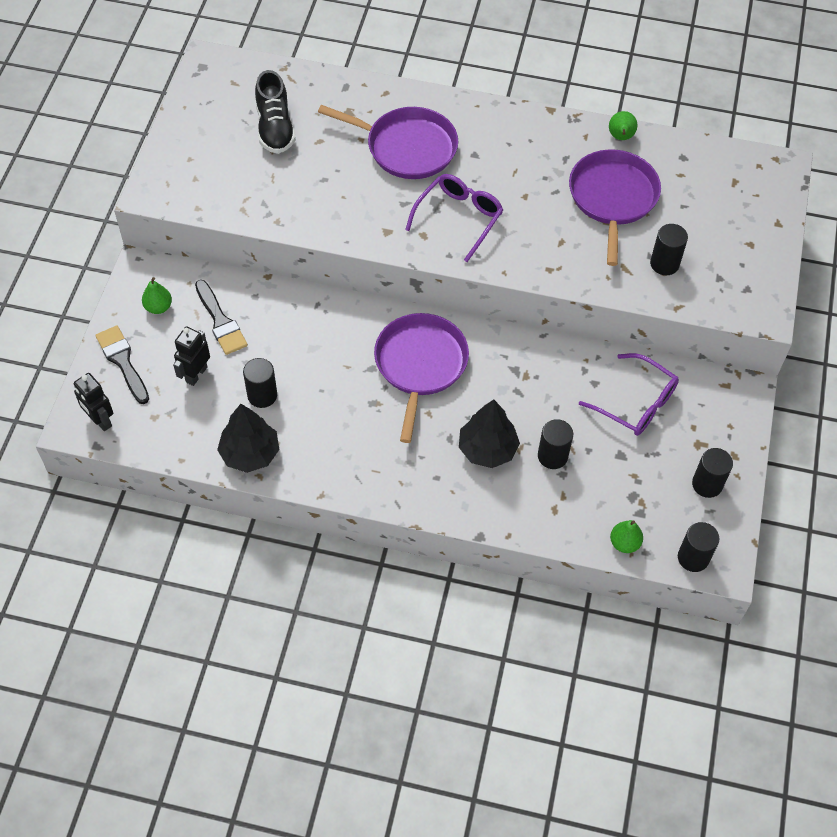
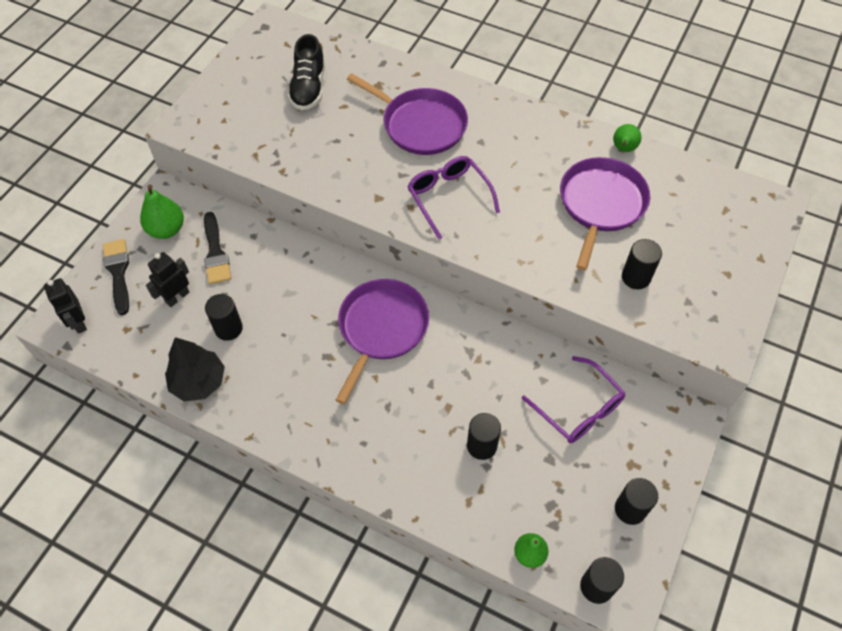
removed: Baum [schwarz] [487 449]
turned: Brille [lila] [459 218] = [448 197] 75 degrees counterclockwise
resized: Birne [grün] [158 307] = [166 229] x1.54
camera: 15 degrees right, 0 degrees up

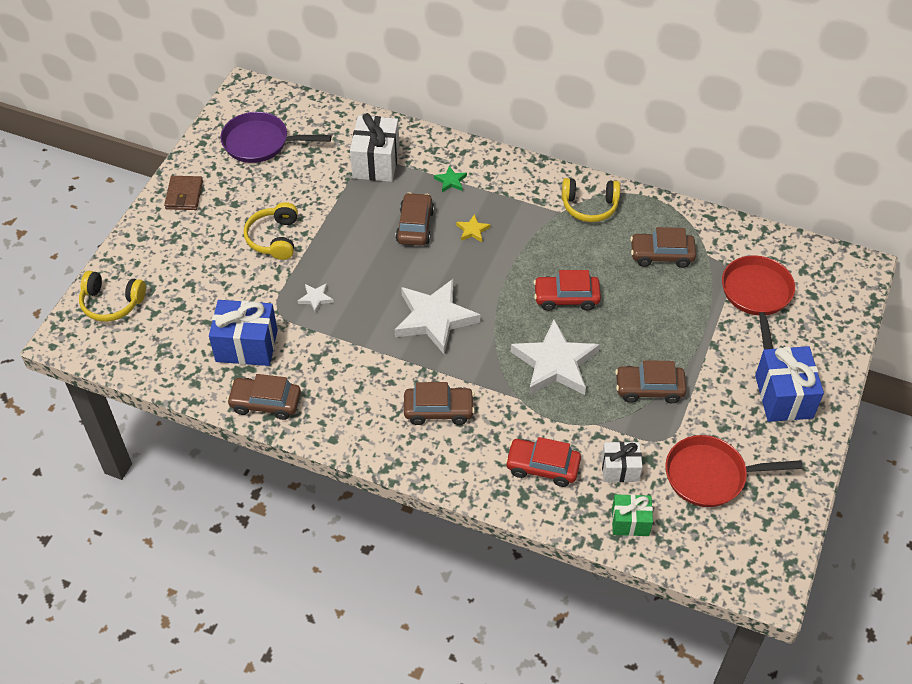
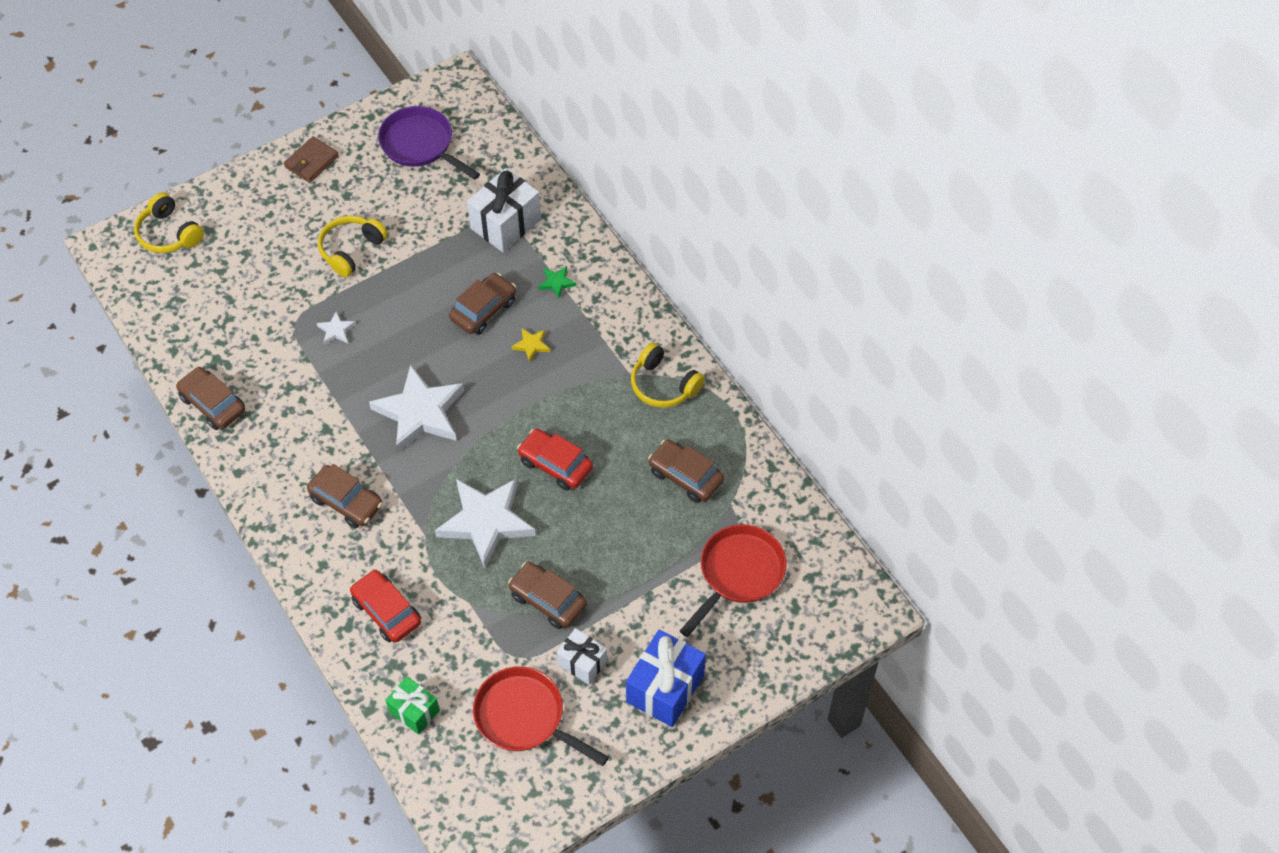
removed: Geschenk [blau] [246 346]
moved: Geschenk [weiß] [620 469] to [582 662]
camera: 35 degrees right, 5 degrees up

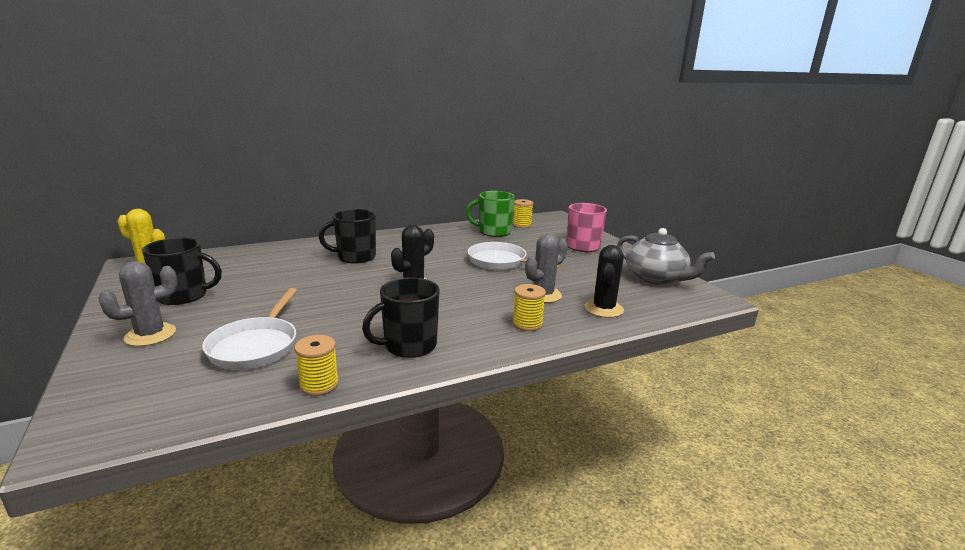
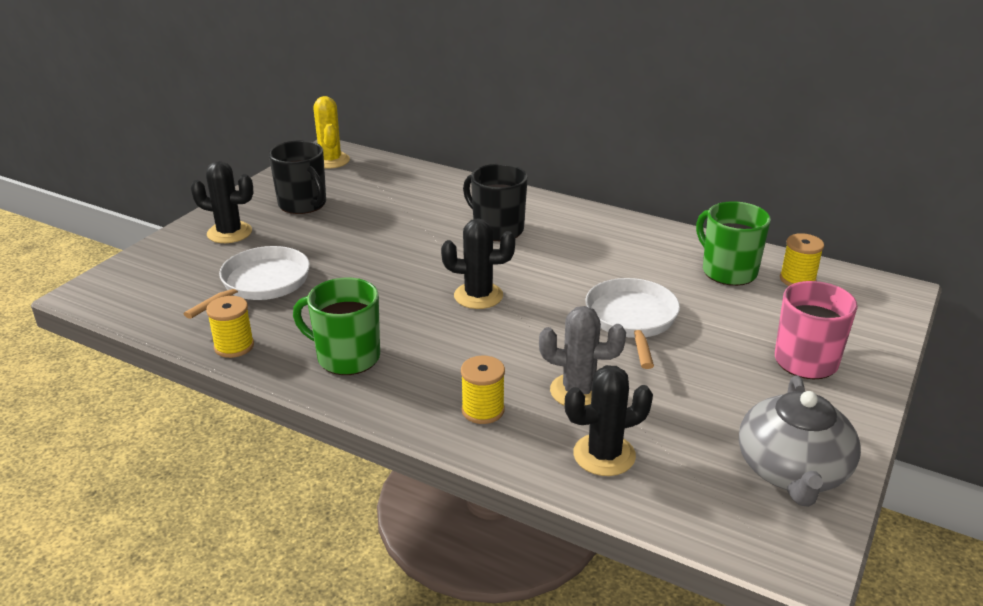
recoloured: Kaktus [grau] [150 335] to Kaktus [schwarz] [229 233]; Tasse [schwarz] [409 345] to Tasse [grün] [346 357]
turned: Pfanne [weiß] [256 346] = [261 284] 150 degrees clockwise
camera: 55 degrees right, 10 degrees up

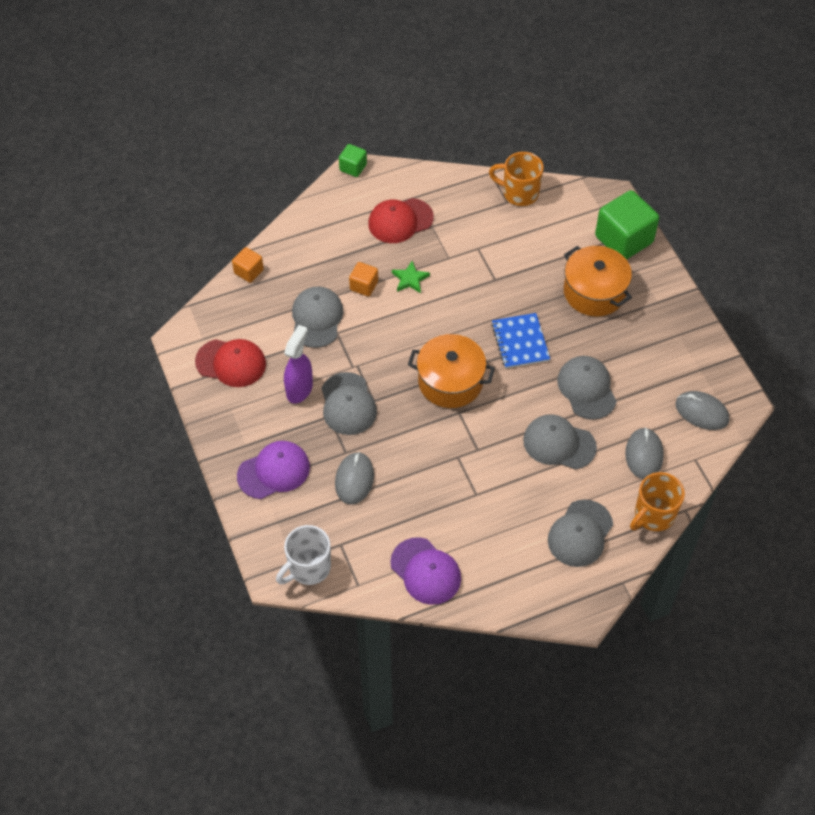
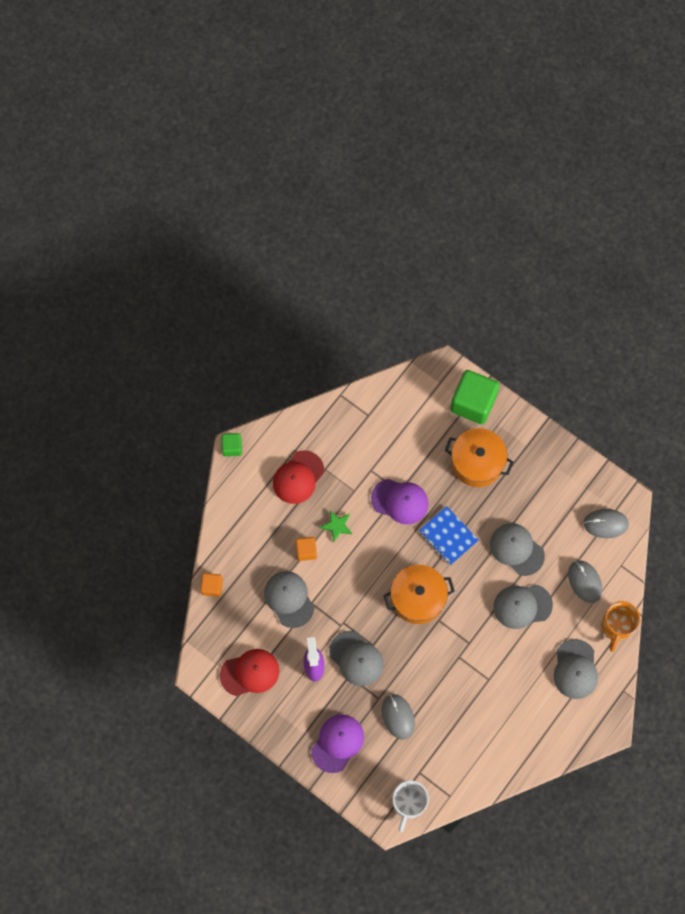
removed: Tasse [orange] [519 193]
moved: Kappe [lila] [425 571] to [400 501]
camera: 30 degrees left, 15 degrees up

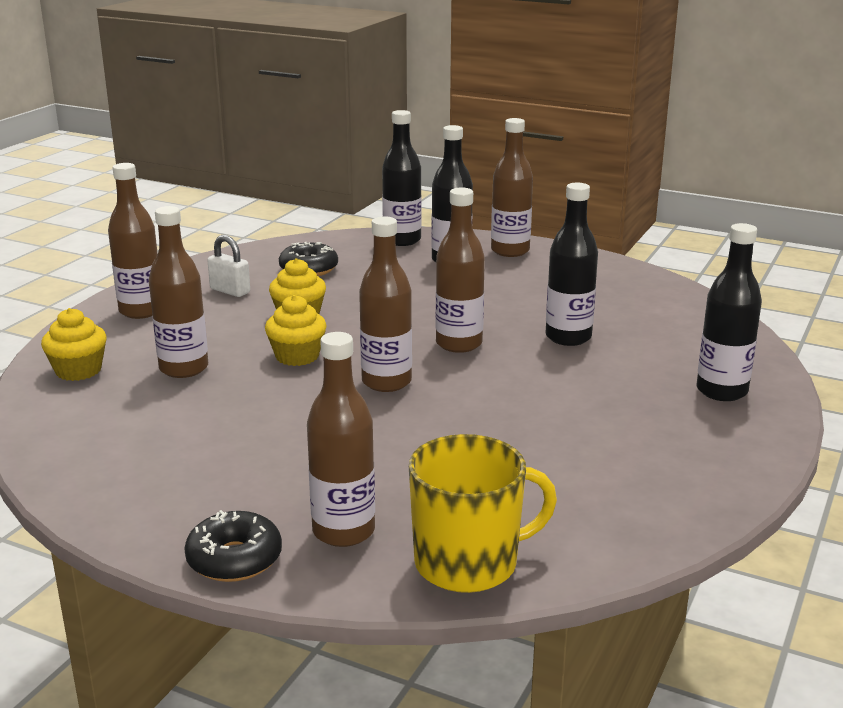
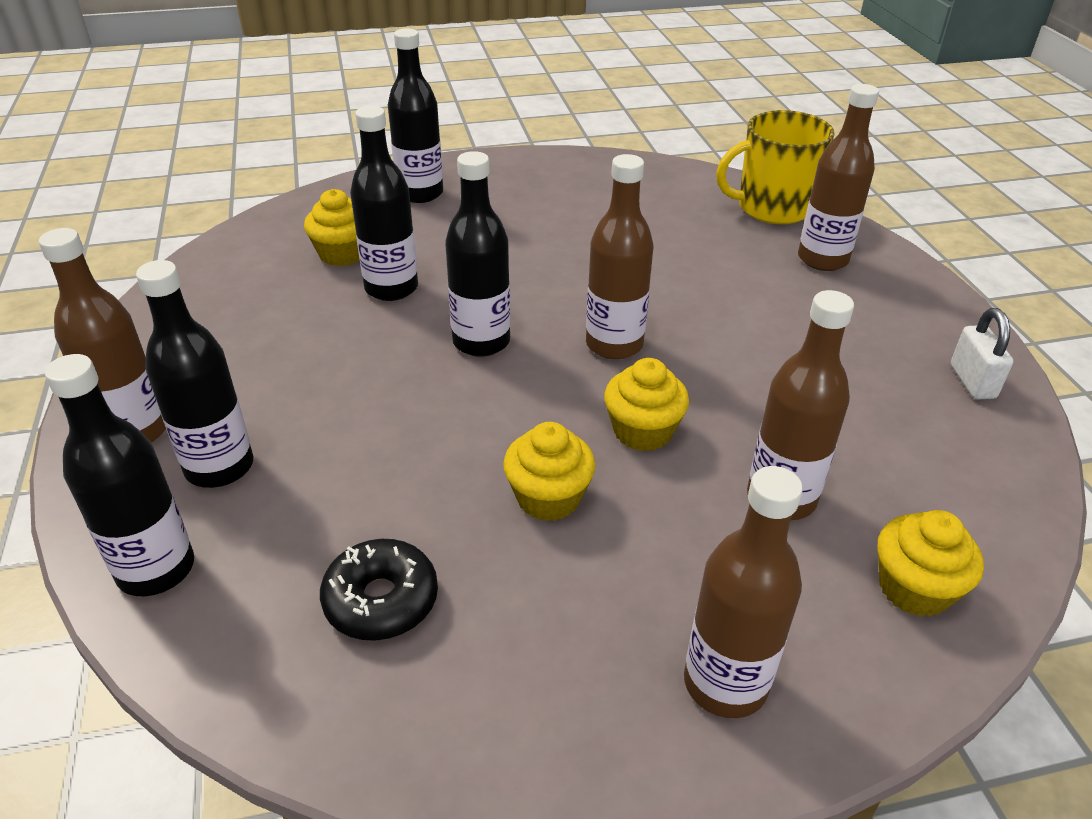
removed: Donut [schwarz] [234 559]
added: Muffin [gelb] [342 254]
moved: Vorhängeschloss [weiß] [230 291] to [972 382]
recoloured: Flasche [braun] [459 344] to Flasche [schwarz] [481 342]
turned: Tasse [gelb] [468 563] = [772 208] 45 degrees counterclockwise
camera: 130 degrees left, 15 degrees up

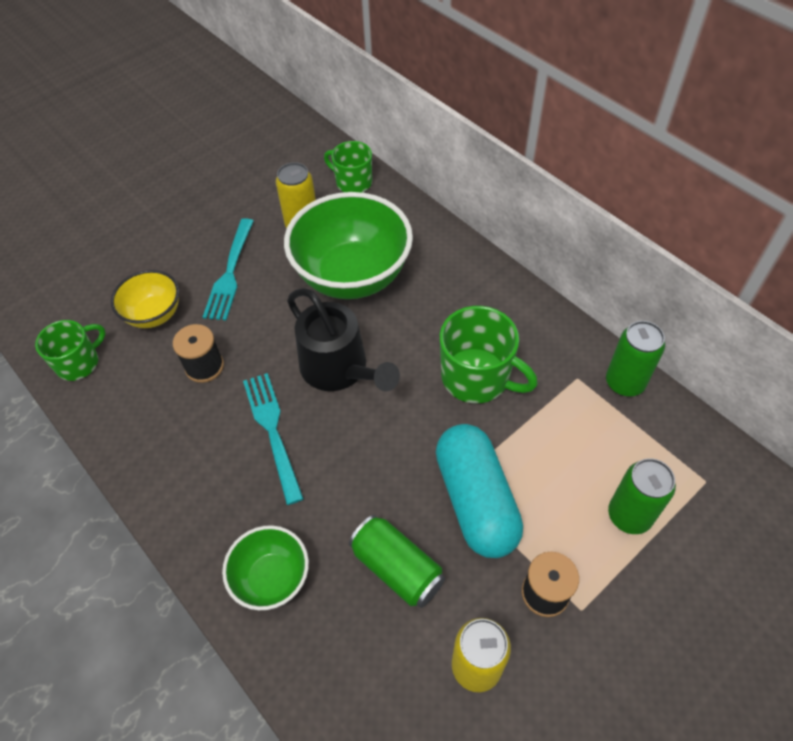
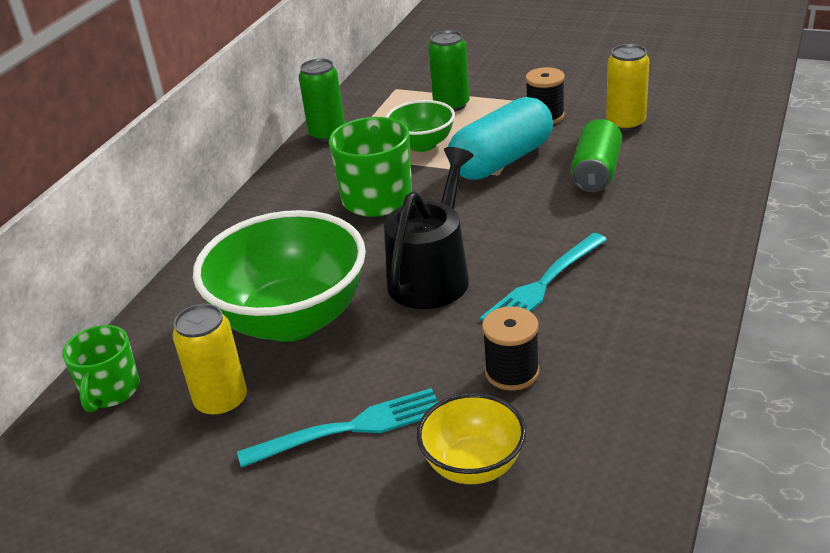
removed: Tasse [grün] [79 363]
moved: Schüssel [grün] [272 578] to [422 144]
camera: 115 degrees left, 20 degrees down

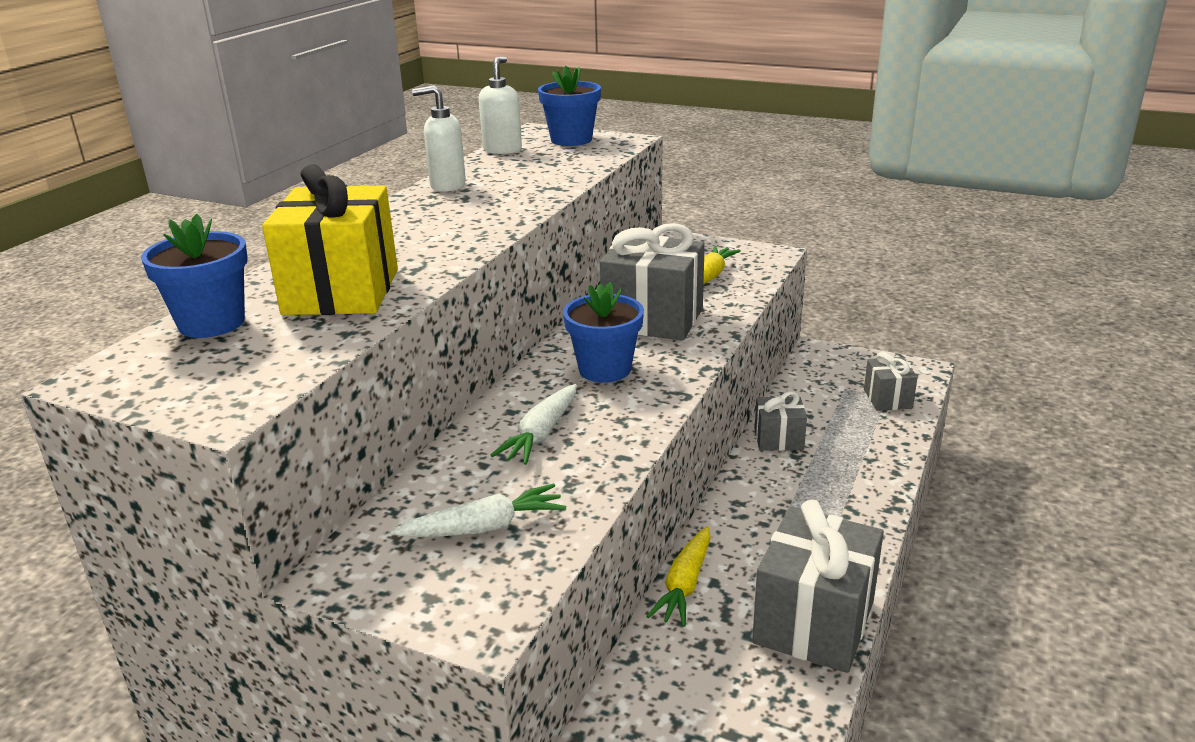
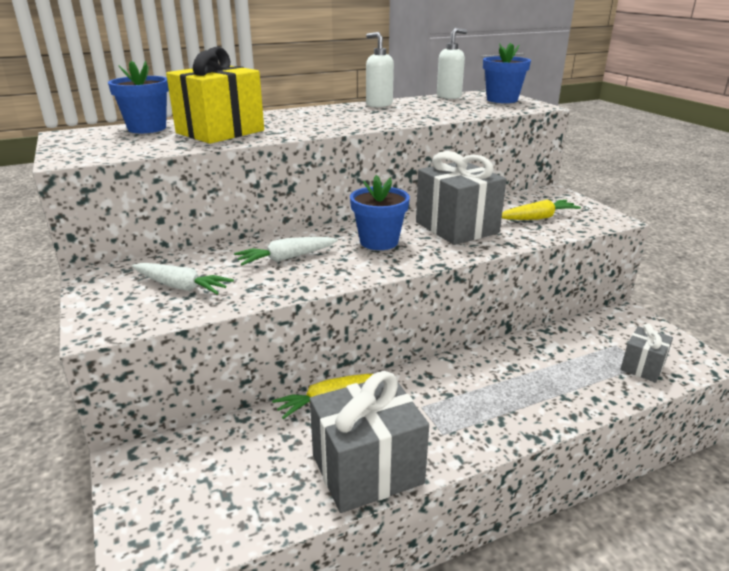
removed: Geschenk [grau] [778 439]
camera: 40 degrees right, 0 degrees up

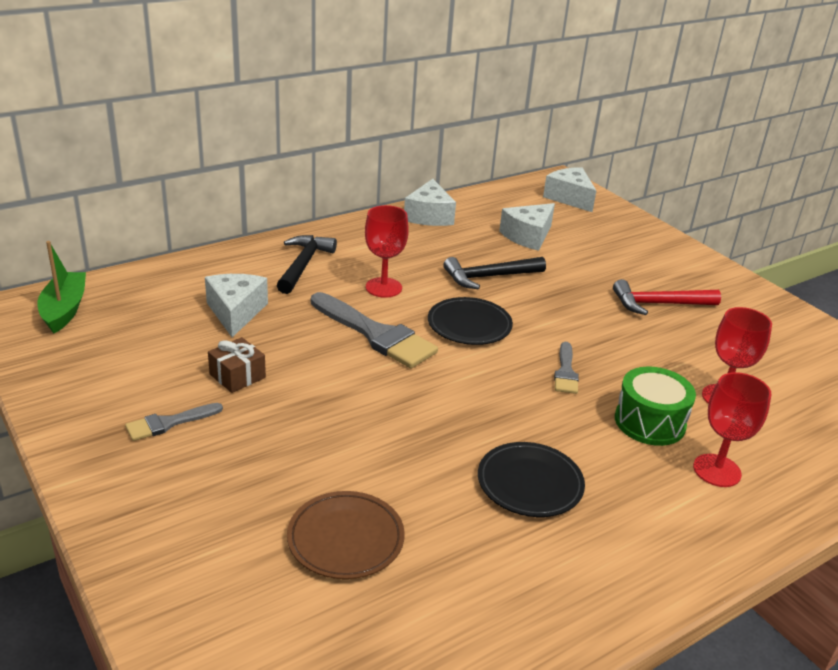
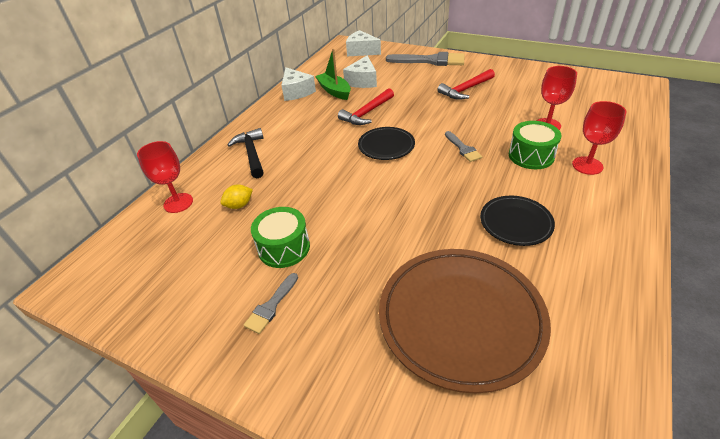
moved: Boot [grün] [64 309] to [334 91]; Pinsel [grau] [376 334] to [430 61]; Kelch [rot] [383 287] to [178 203]
replaced: Käse [weiß] [236 312] to Zitrone [gelb] [239 205]; Geschenk [braun] [237 376] to Trommel [grün] [284 247]
recoloured: Hammer [schwarz] [489 277] to Hammer [rot] [367 113]
resized: Teller [braun] [345 539] = [460 318] x1.92
camera: 25 degrees left, 10 degrees up

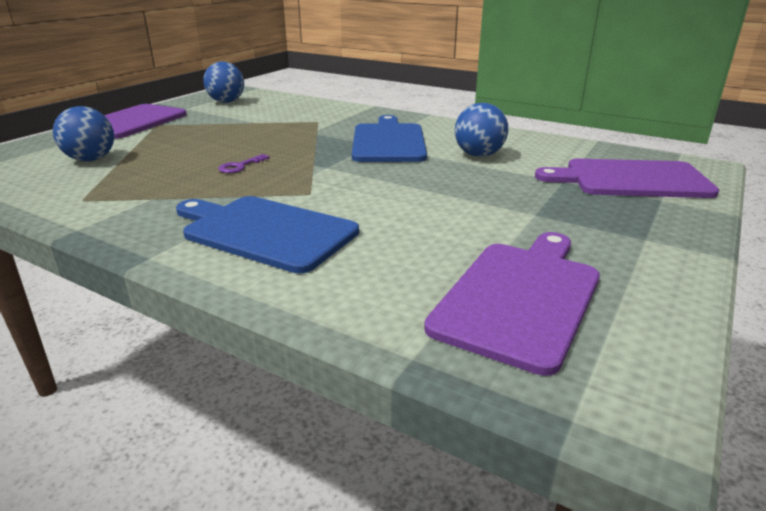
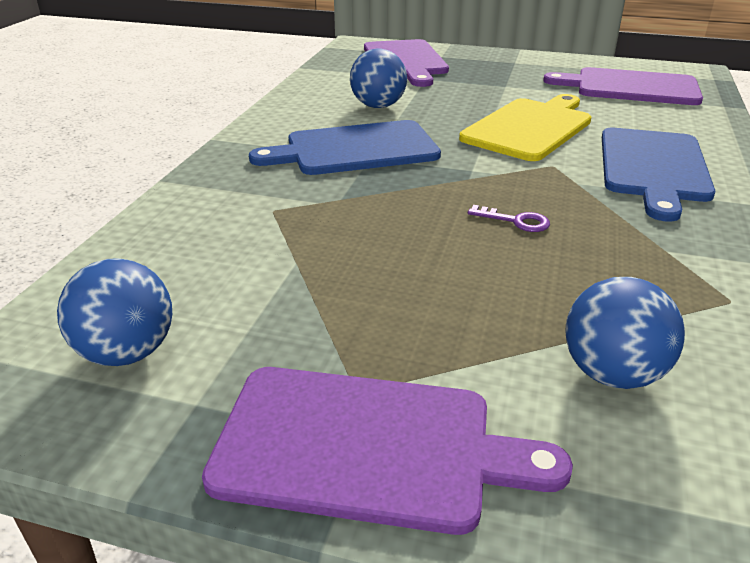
added: Schneidebrett [gelb] [529 128]
camera: 105 degrees left, 5 degrees up

